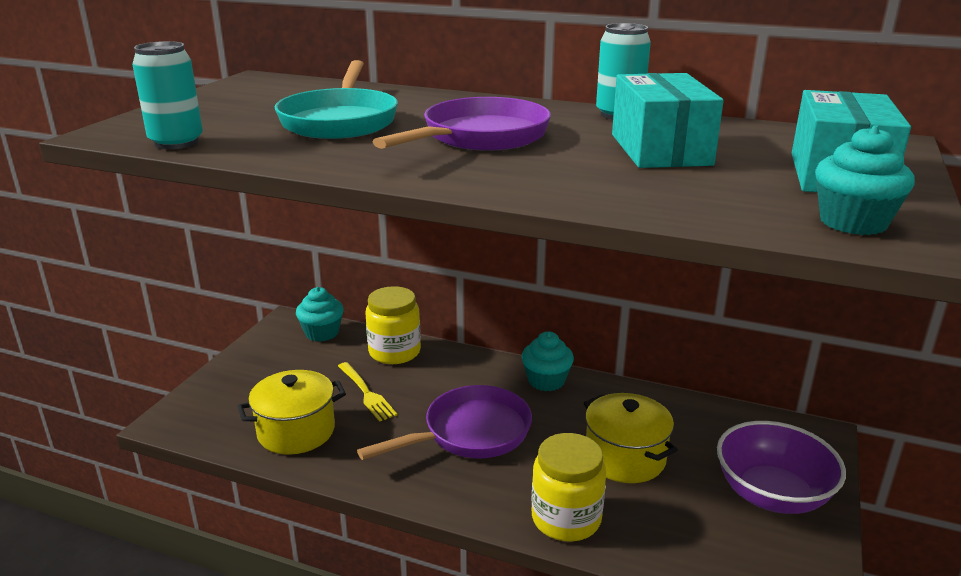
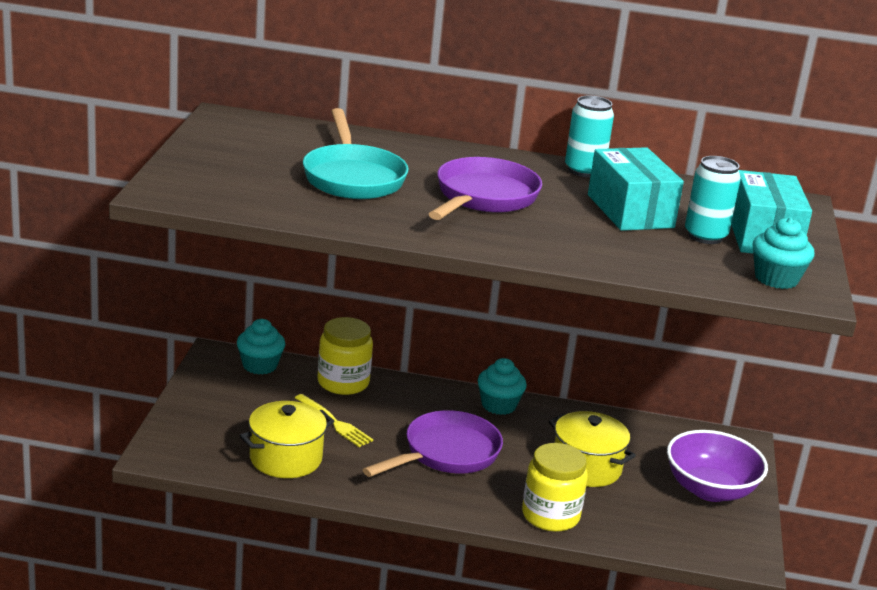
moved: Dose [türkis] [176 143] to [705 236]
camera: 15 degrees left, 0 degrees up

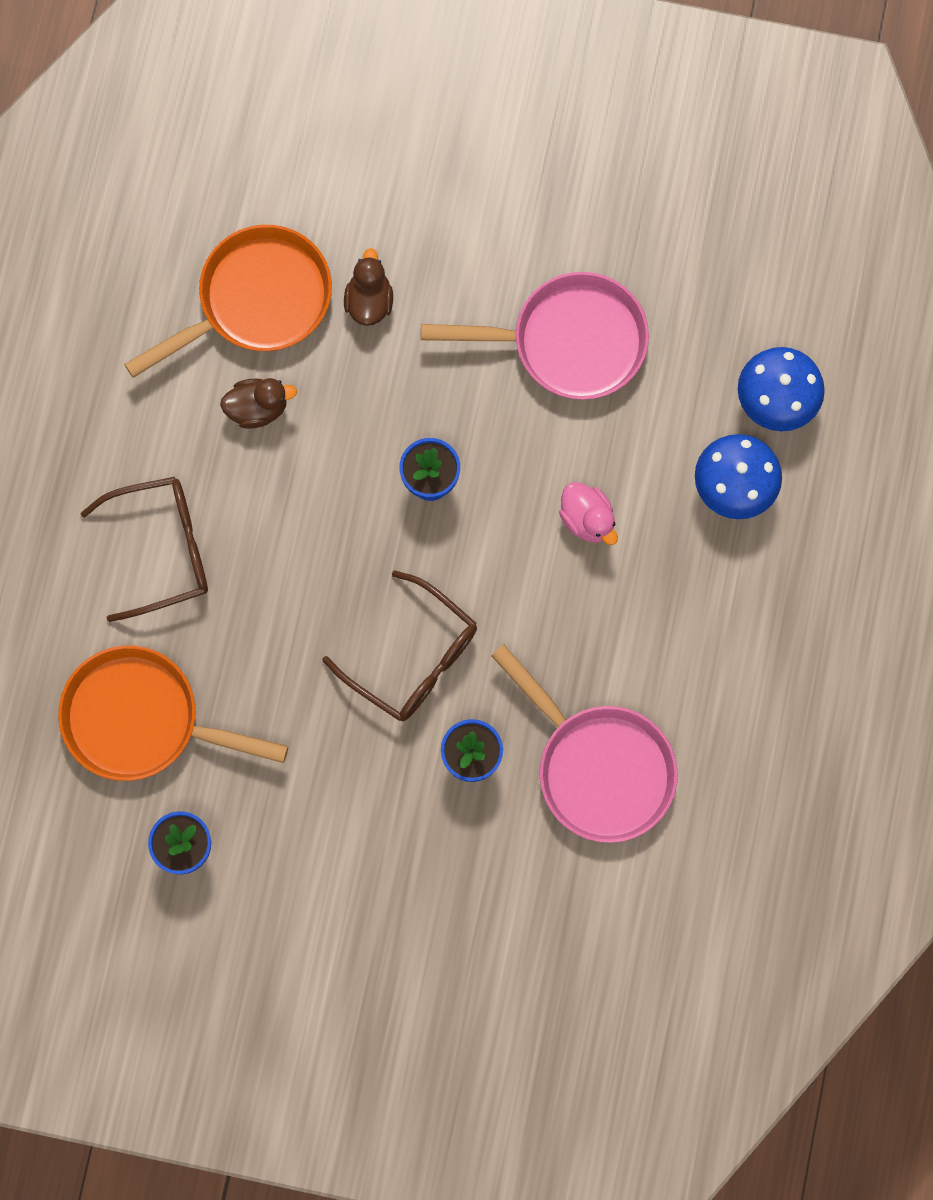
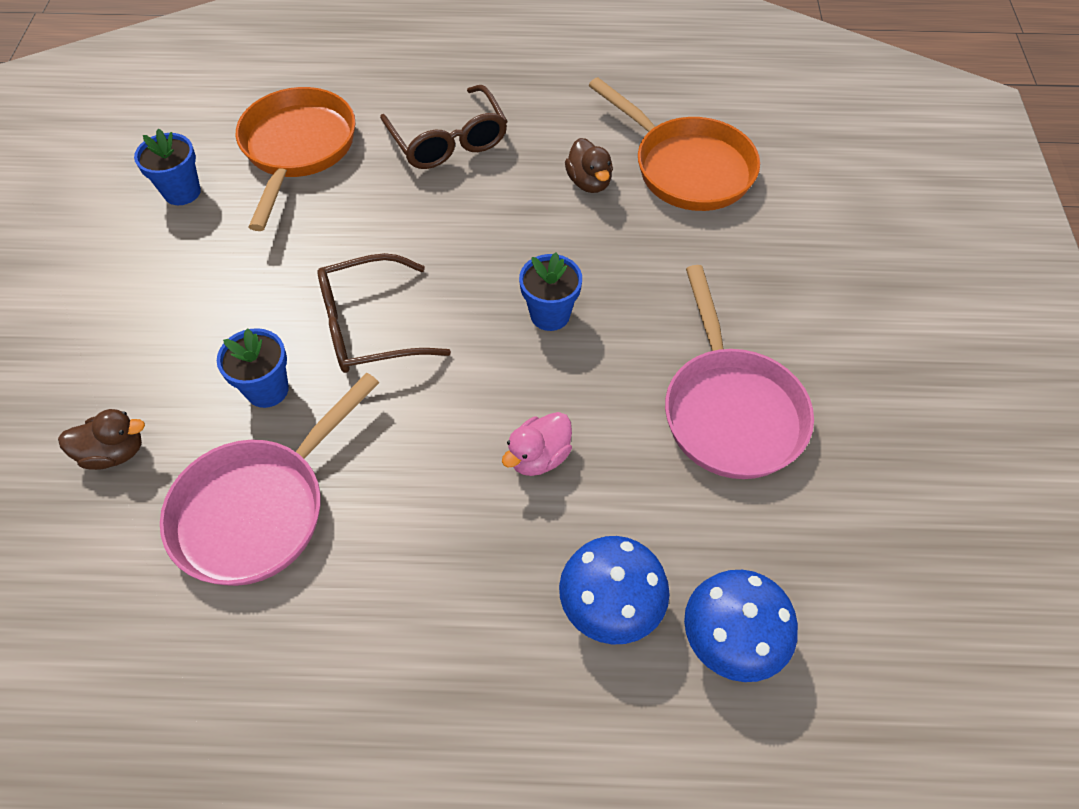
moved: Ente [braun] [369 301] to [114 452]
turned: Brille [braun] [413 658] = [368 327] 45 degrees clockwise
camera: 80 degrees right, 20 degrees down

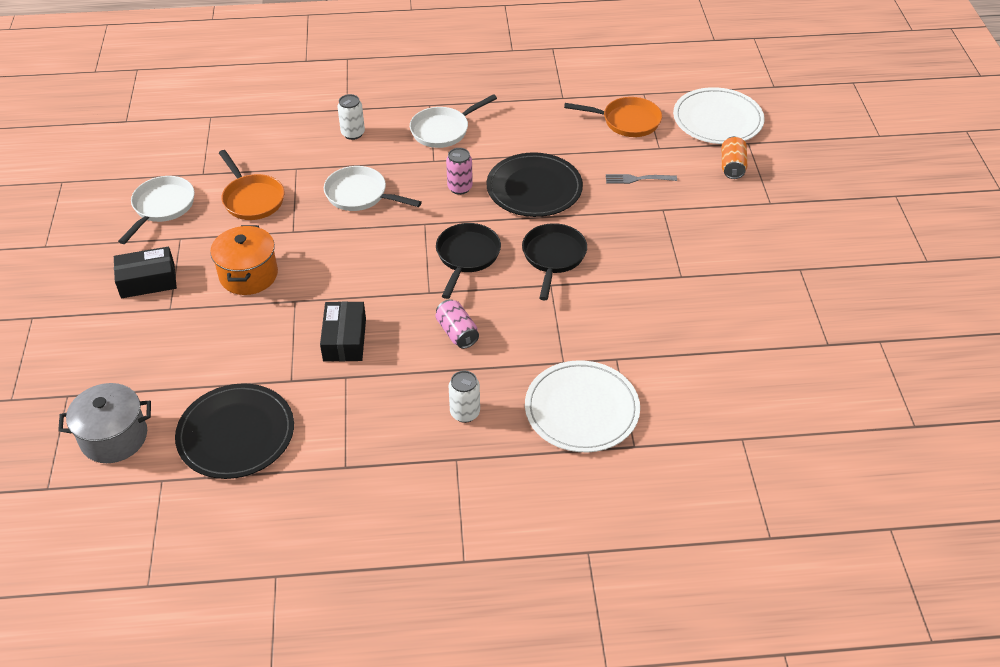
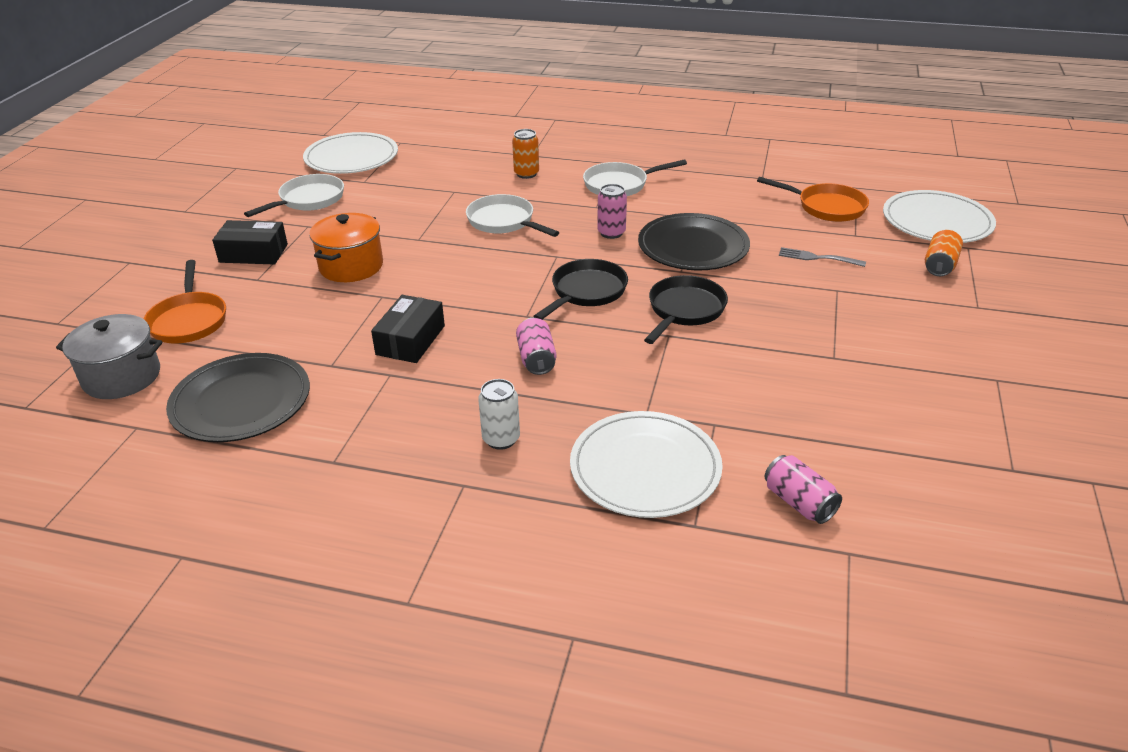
added: Teller [weiß] [351 157]; Dose [rosa] [799 502]
moved: Pfanne [orange] [252 199] to [189 320]
recoloured: Dose [weiß] [353 133] to Dose [orange] [526 174]
camera: 20 degrees right, 10 degrees down

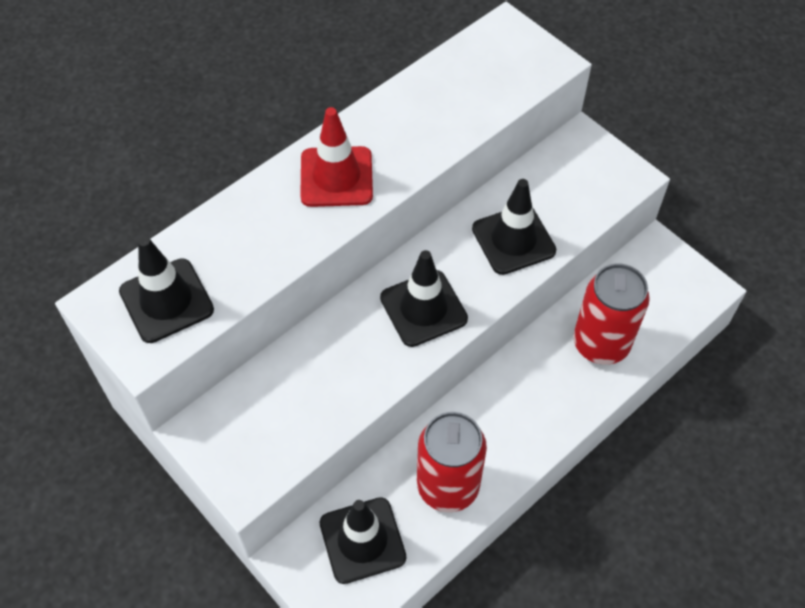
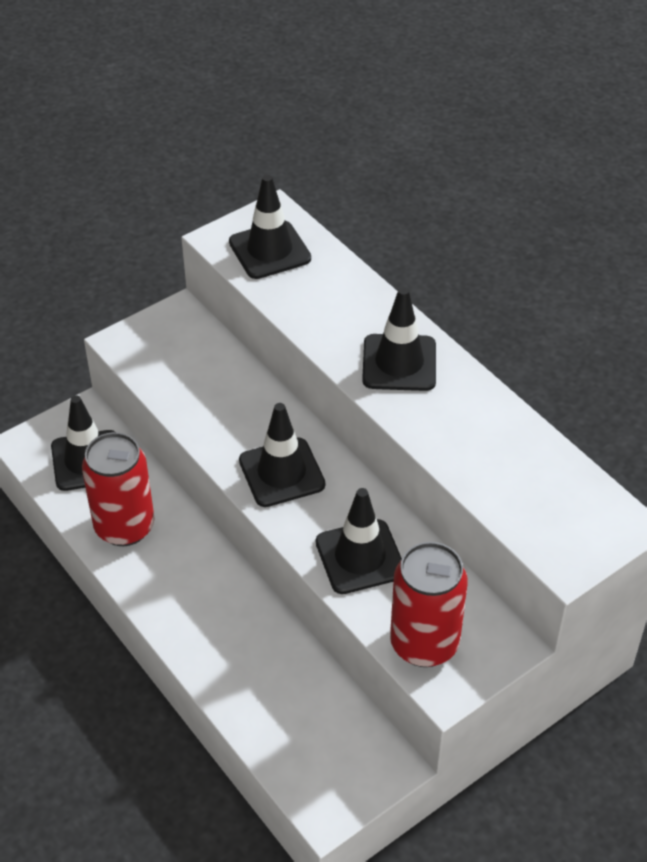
moved: Dose [rot] [601 344] to [424 643]
recoloured: Leitkegel [rot] [336 177] to Leitkegel [schwarz] [399 363]
camera: 95 degrees right, 10 degrees down

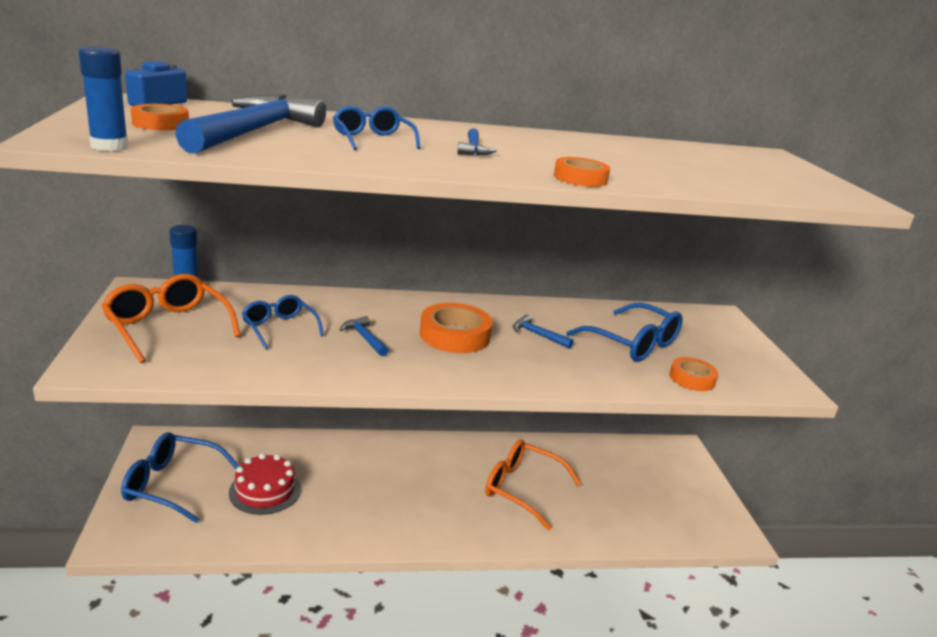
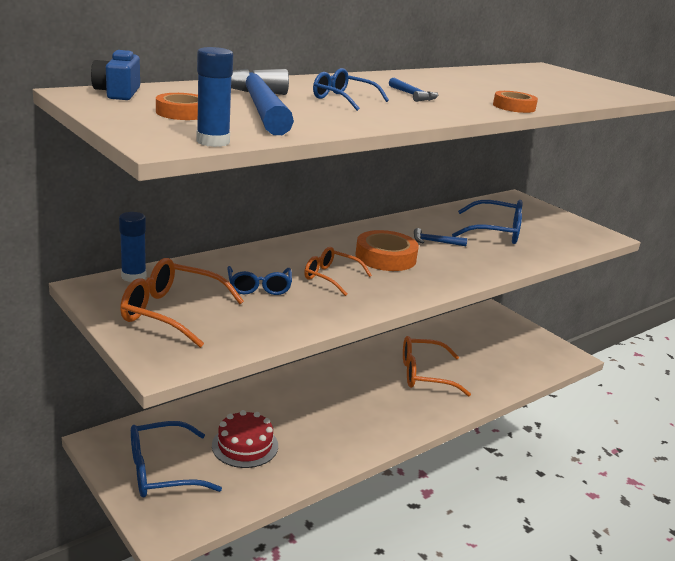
removed: Klebeband [orange] [692 379]
replaced: Hammer [blau] [364 338] to Brille [orange] [330 277]
turned: Brille [blau] [279 328] = [259 287] 120 degrees counterclockwise
camera: 30 degrees left, 0 degrees up

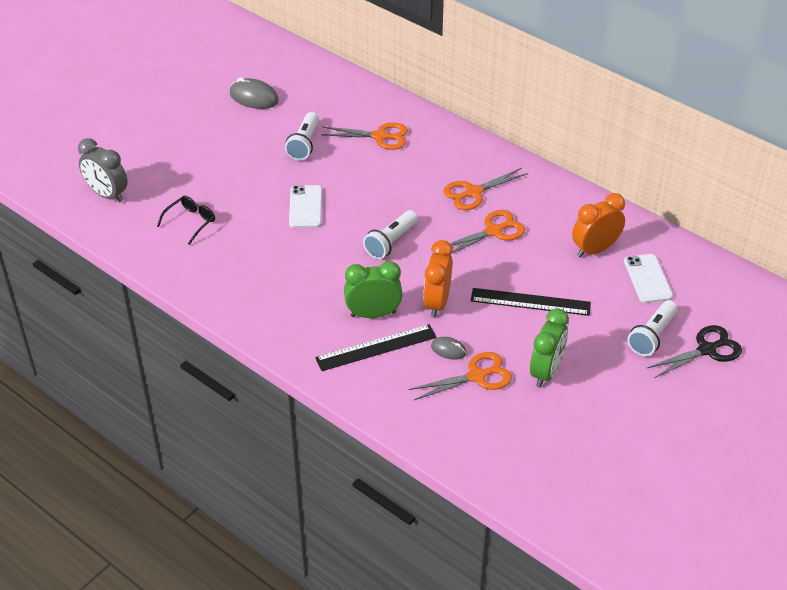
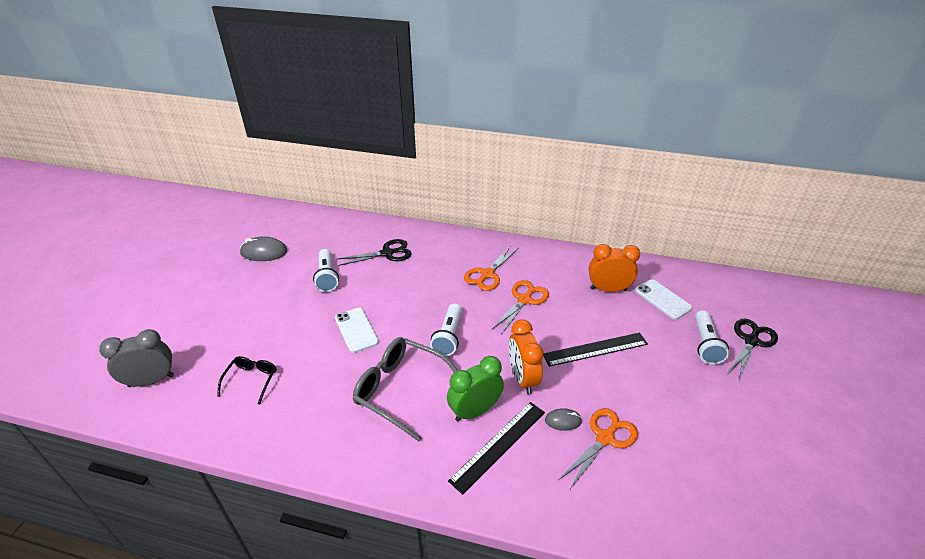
removed: Wecker [grün] [546 372]
added: Brille [grau] [400 389]
recoloured: Schere [orange] [380 136] to Schere [schwarz] [387 253]
turned: Wecker [grau] [107 194] = [151 381] 150 degrees clockwise; Wecker [orange] [595 249] = [608 289] 60 degrees clockwise
camera: 25 degrees left, 5 degrees down

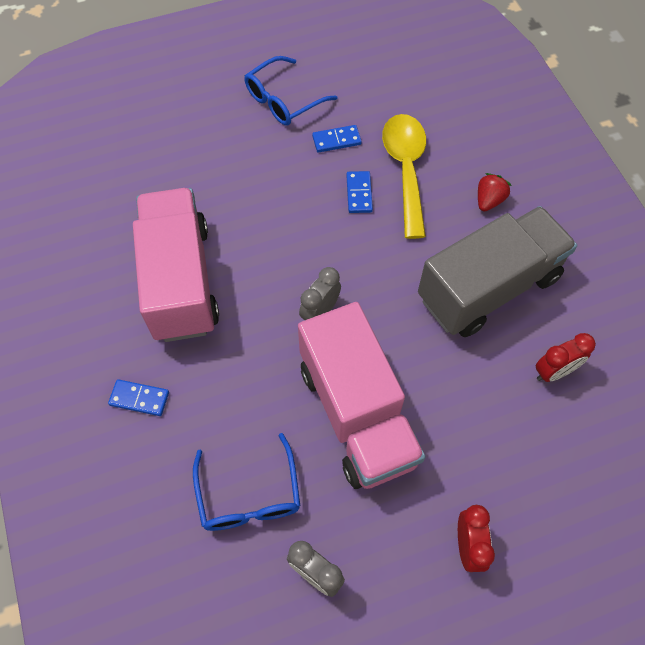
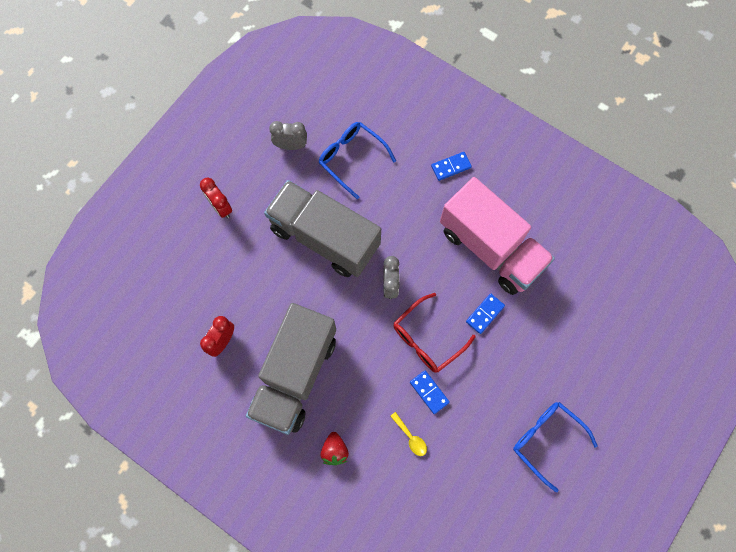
added: Brille [rot] [427 339]
moved: Dominostein [blau] [336 140] to [485 314]
recoloured: Lastwagen [rosa] [357 414] to Lastwagen [grau] [324 237]
turned: Brille [blau] [283 100] = [546 440] 60 degrees counterclockwise
resized: Löffel [gelb] [406 170] = [410 437] x0.40
camera: 145 degrees right, 10 degrees up

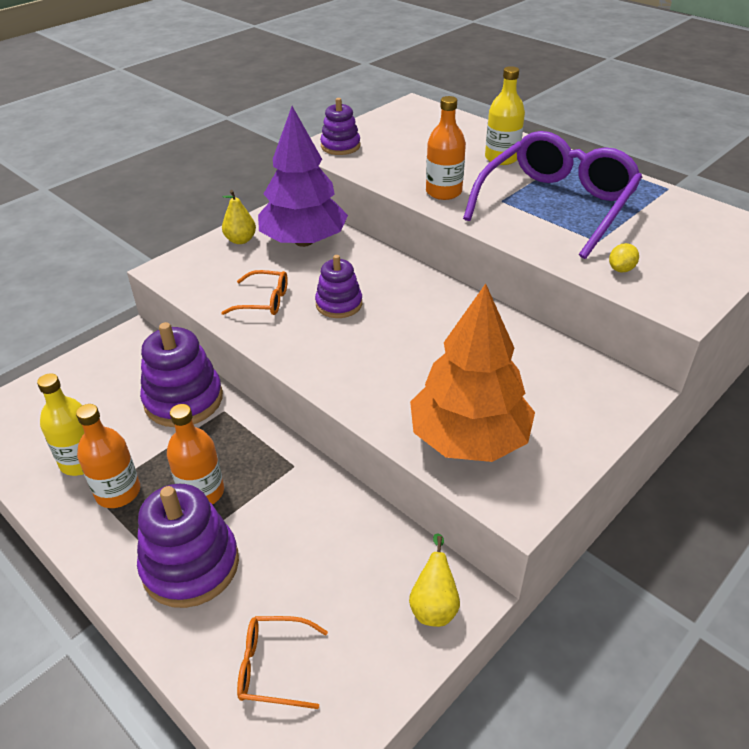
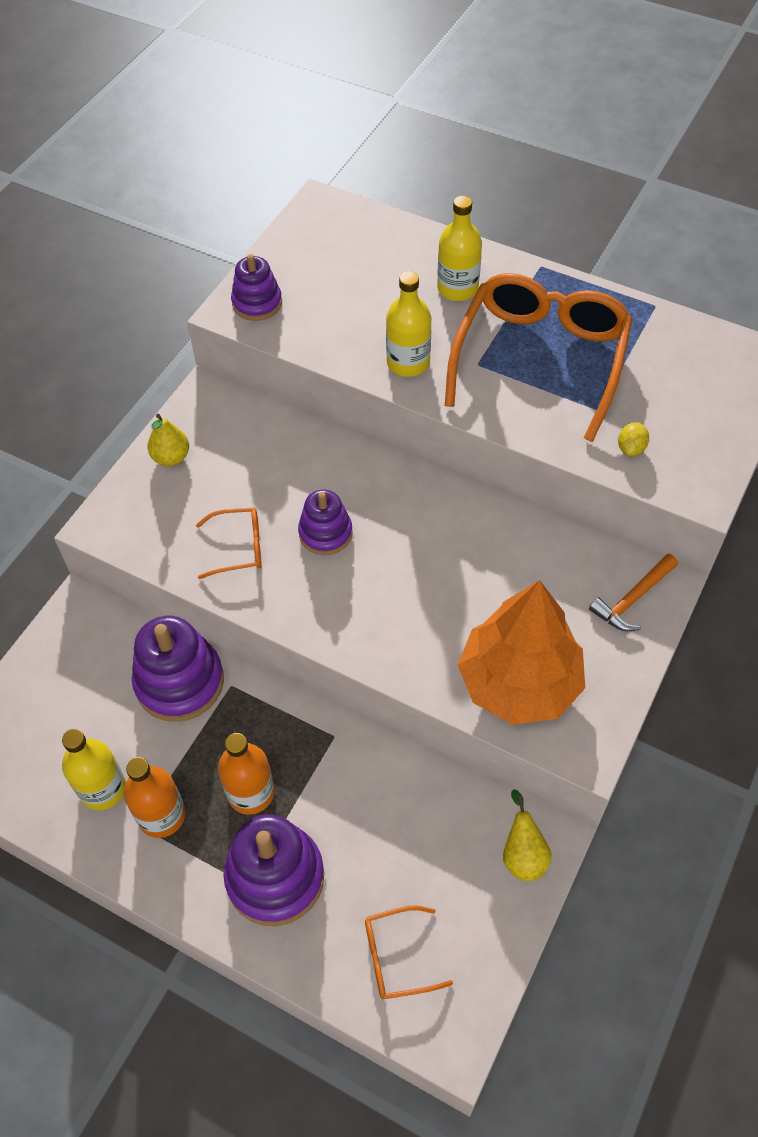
removed: Baum [lila] [303 241]
added: Hammer [orange] [633 599]
recoloured: Flasche [orange] [443 192] to Flasche [gelb] [408 362]; Brille [lila] [556 205] to Brille [orange] [540 360]
camera: 15 degrees left, 15 degrees up

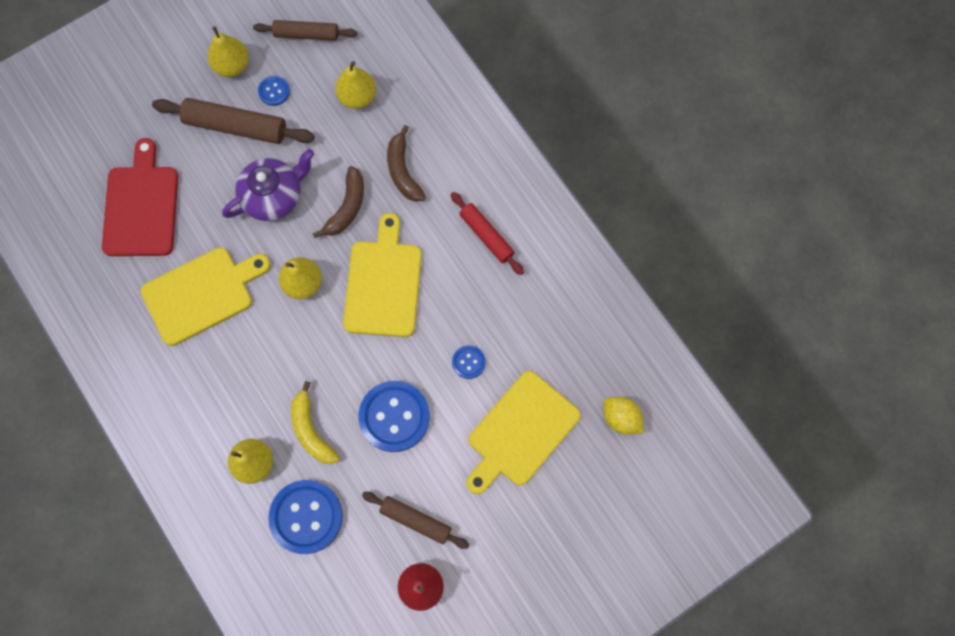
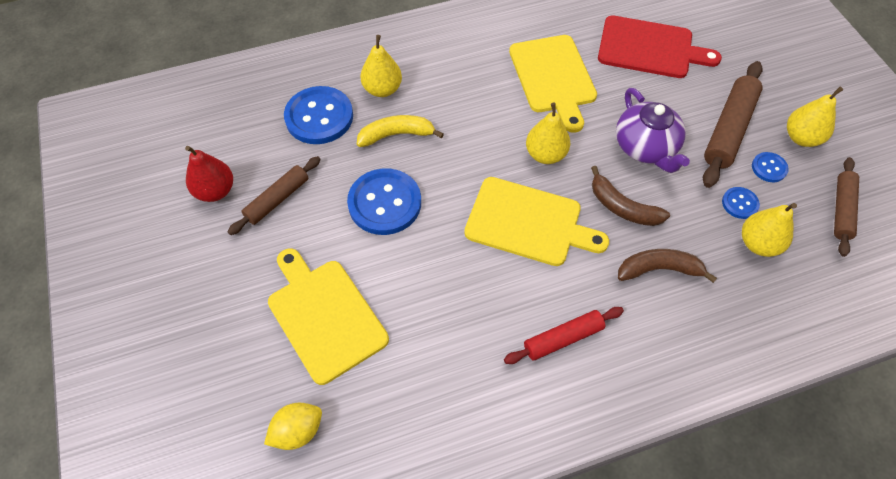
moved: Knopf [blau] [468 362] to [739 203]
camera: 105 degrees right, 15 degrees down

